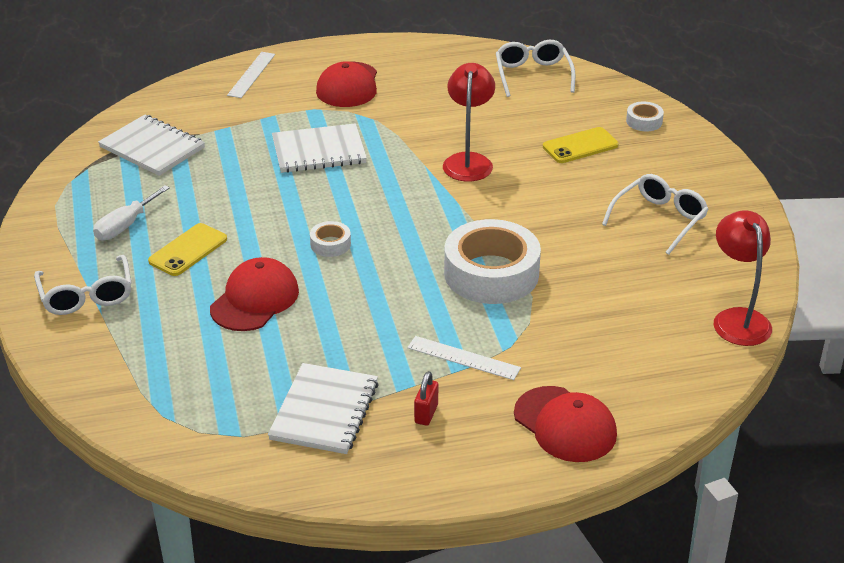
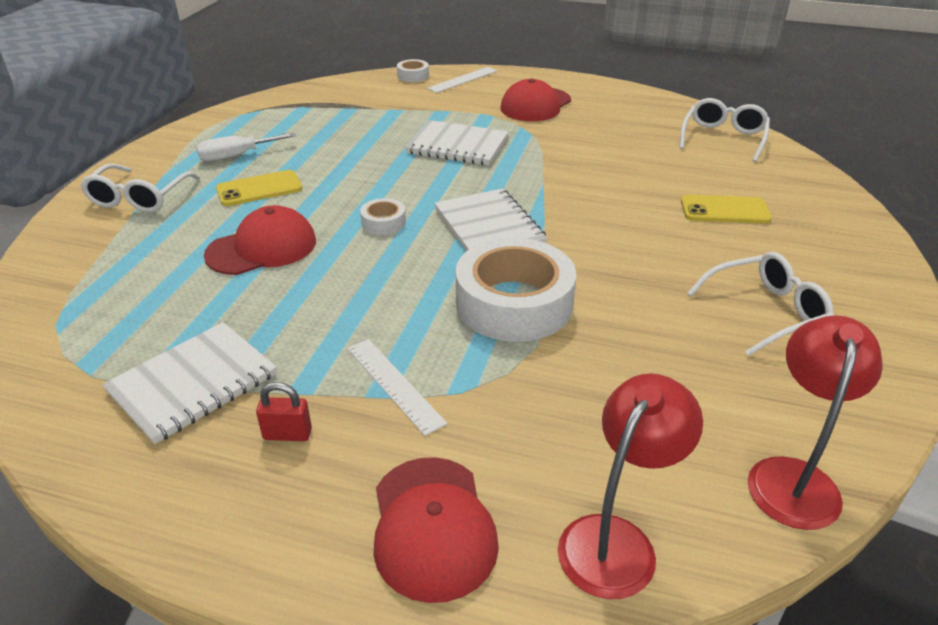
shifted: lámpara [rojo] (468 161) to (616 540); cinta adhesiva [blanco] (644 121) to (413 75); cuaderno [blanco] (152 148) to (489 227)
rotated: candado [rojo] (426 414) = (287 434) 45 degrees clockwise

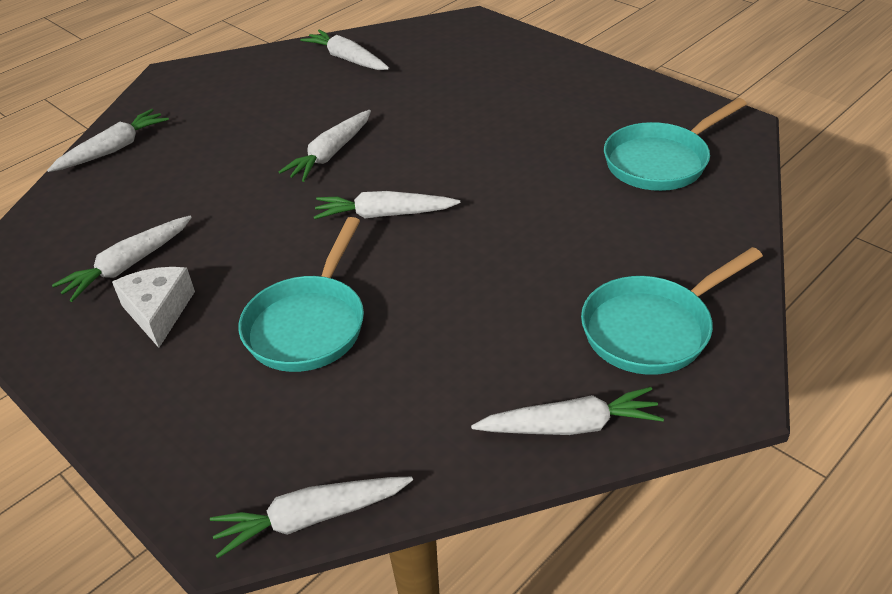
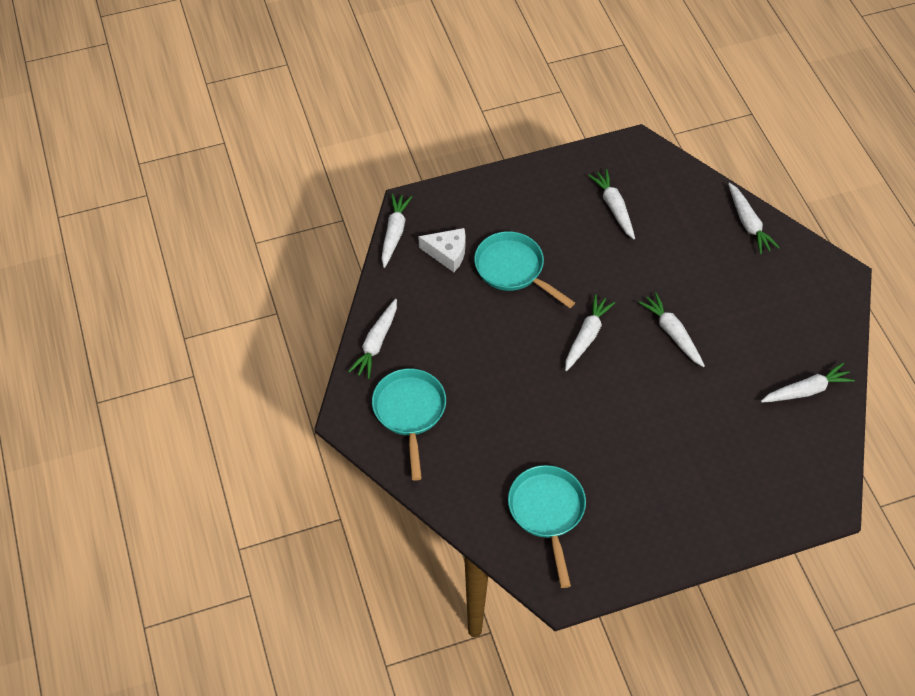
shifted: queso [blanco] (158 312) to (447 253)

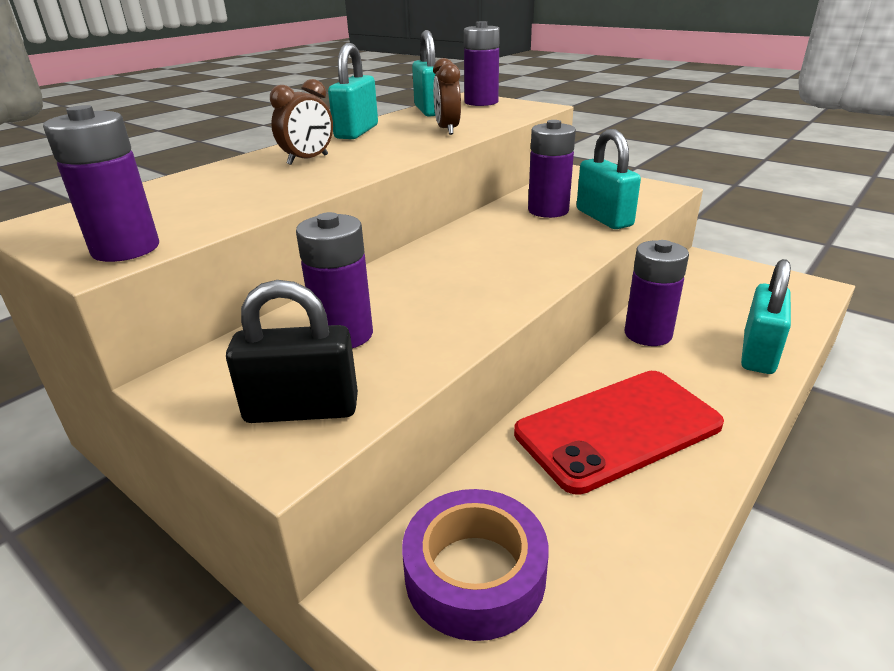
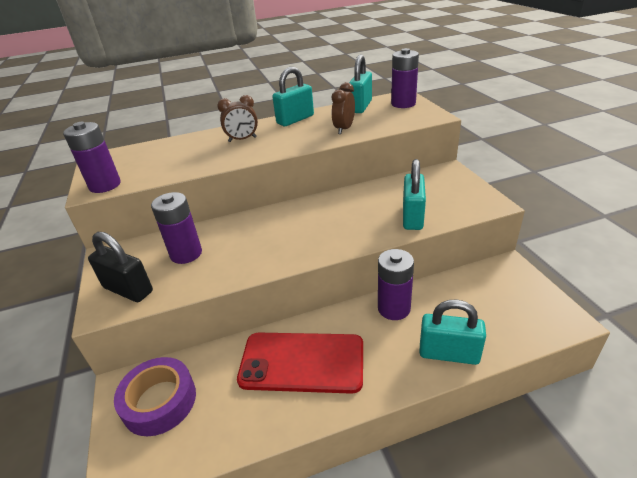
gone: pila [morado] (548 210)
rotated: candado [turquesa] (758 353) = (448 353) 45 degrees clockwise

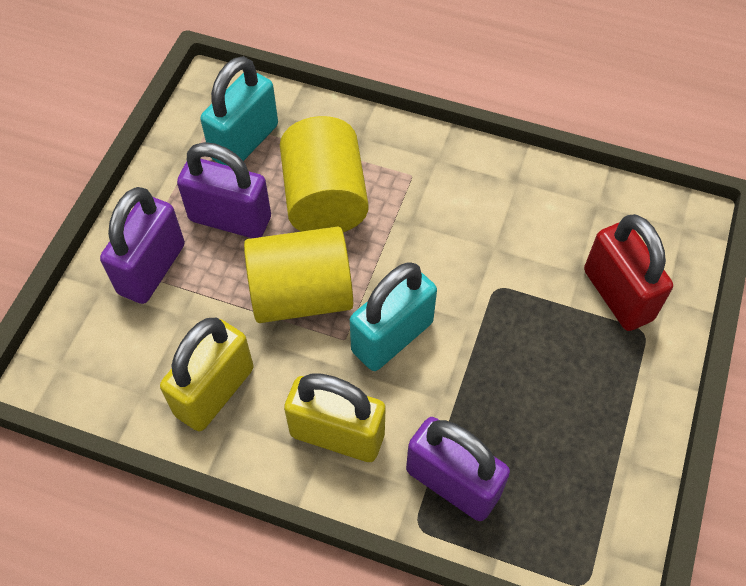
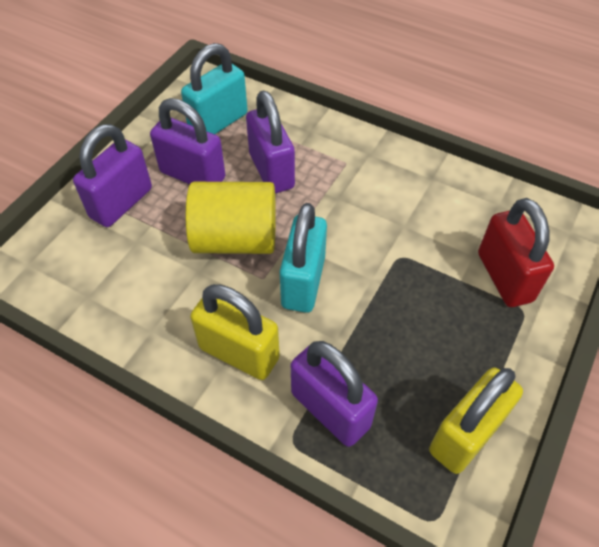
shifted: candado [amarillo] (214 391) to (466 435)
swapped: cilindro [amarillo] (325 199) to candado [morado] (271 171)
rotated: candado [turquesa] (392 337) = (303 282) 45 degrees counterclockwise

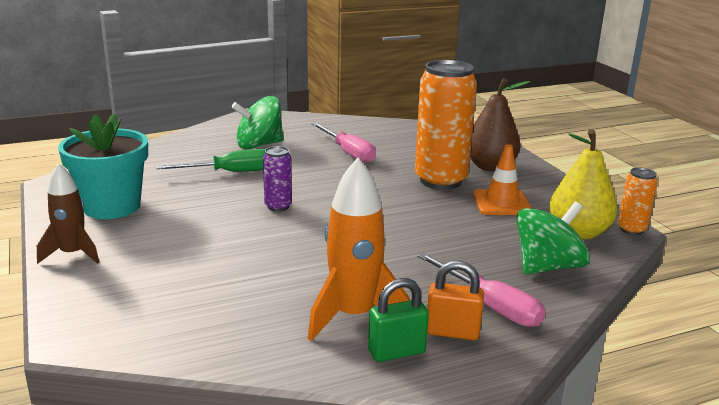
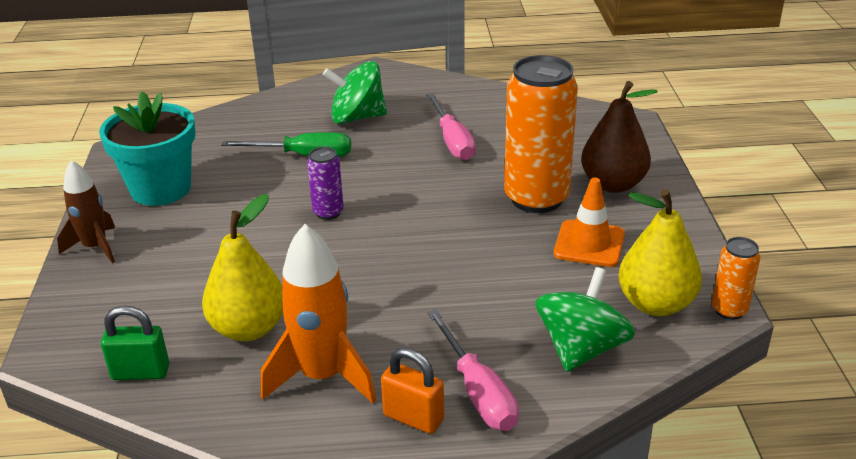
new: pera [amarillo] (249 328)
shifted: candado [verde] (396 352) to (141 372)
rotated: peonza [verde] (547 267) = (581 348) 45 degrees counterclockwise

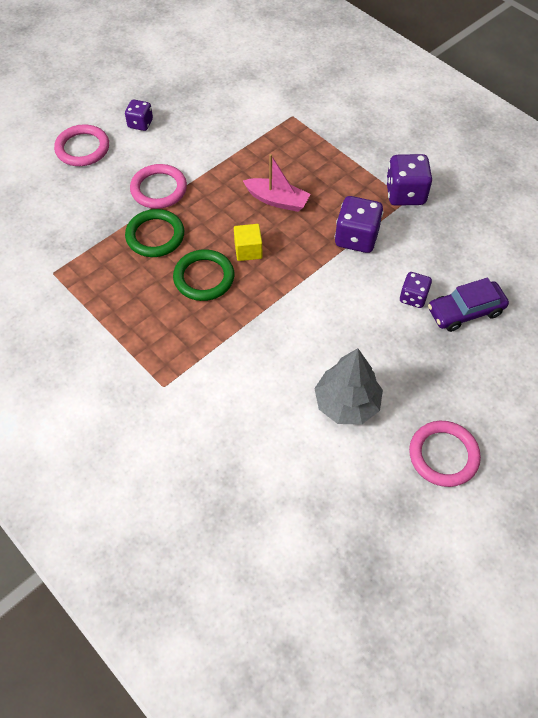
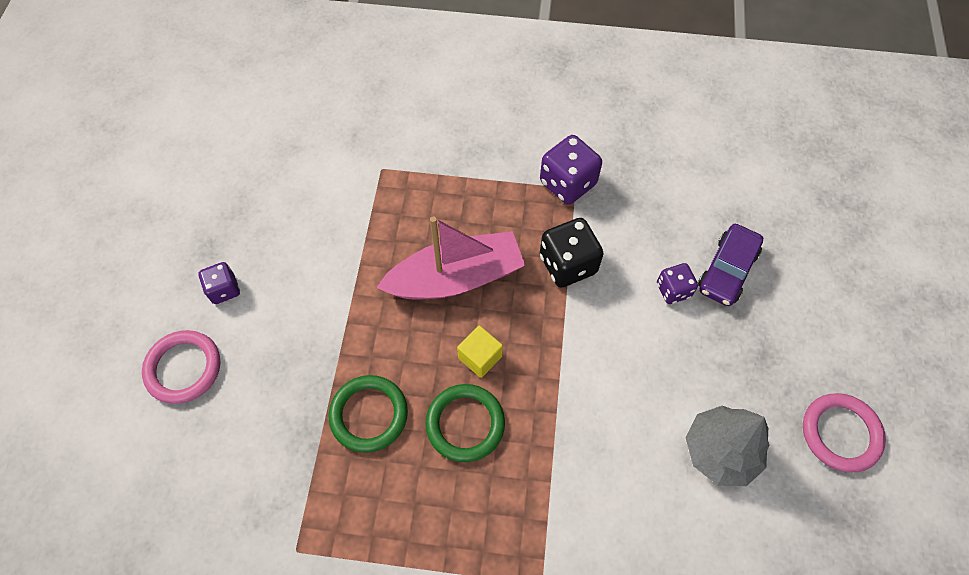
gone: anillo [rosa] (159 189)
repainted: dado [morado] (356 238) to dado [negro] (567 264)
scaled: barco [rosa] (277 200) = (456 278) x1.65

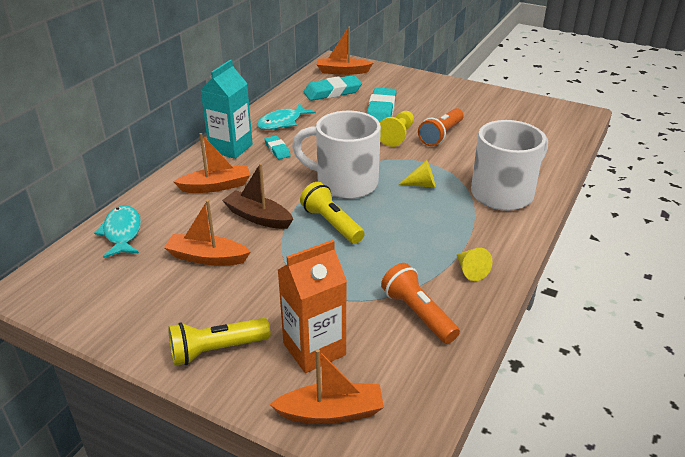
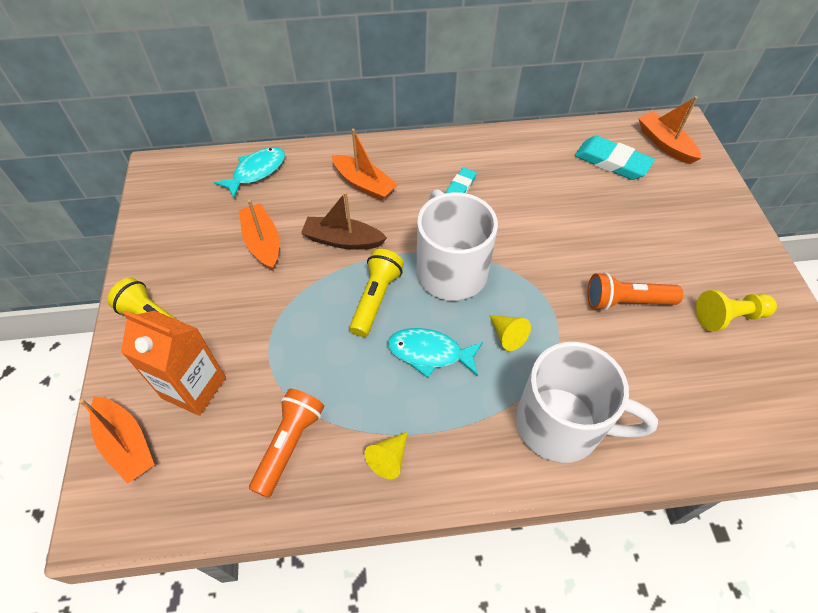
gone: cartón de leche [turquesa] (231 148); goma de borrar [turquesa] (381 110)
shifted: pez [turquesa] (282 122) to (430 353); peón [amarillo] (397 136) to (728 317)
rotated: barco [marrón] (258 217) = (343 240) 75 degrees counterclockwise

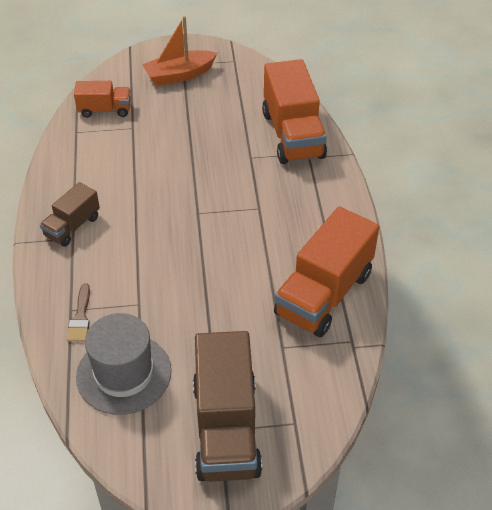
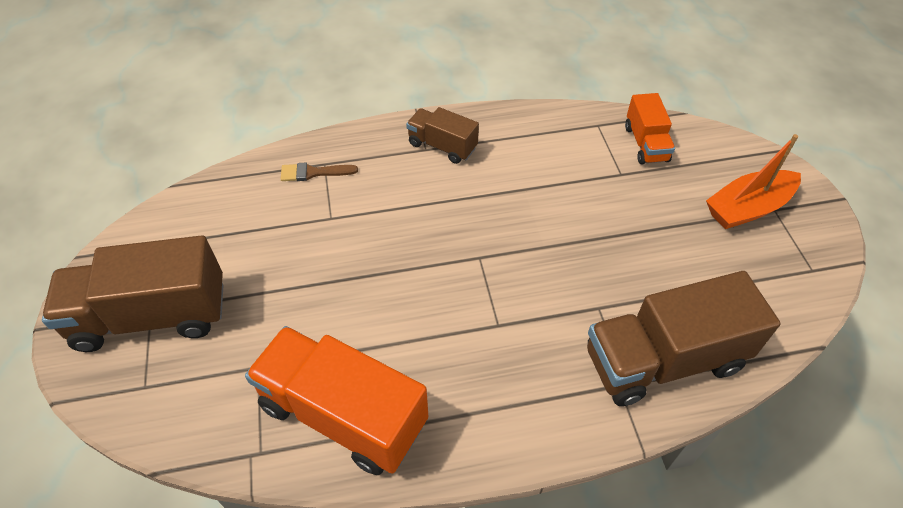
gone: sombrero [gris] (124 374)
repainted: camión [naranja] (292 135) to camión [marrón] (663 360)
rotated: barco [naranja] (179 75) = (747 208) 90 degrees counterclockwise

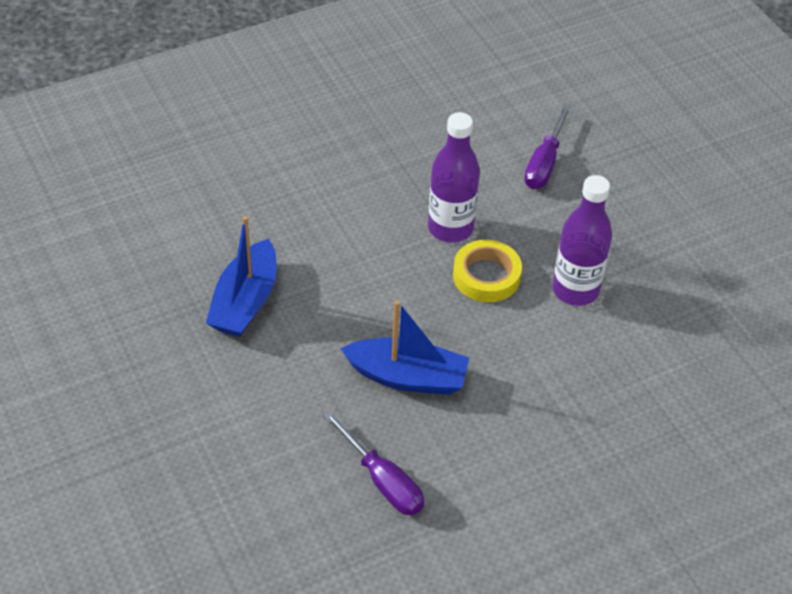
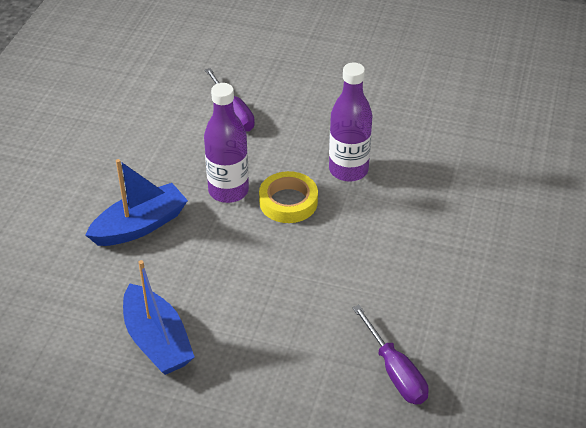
shifted: barco [azul] (407 377) to (140 226)
rotated: destornillador [morado] (382 480) = (395 371) 60 degrees clockwise

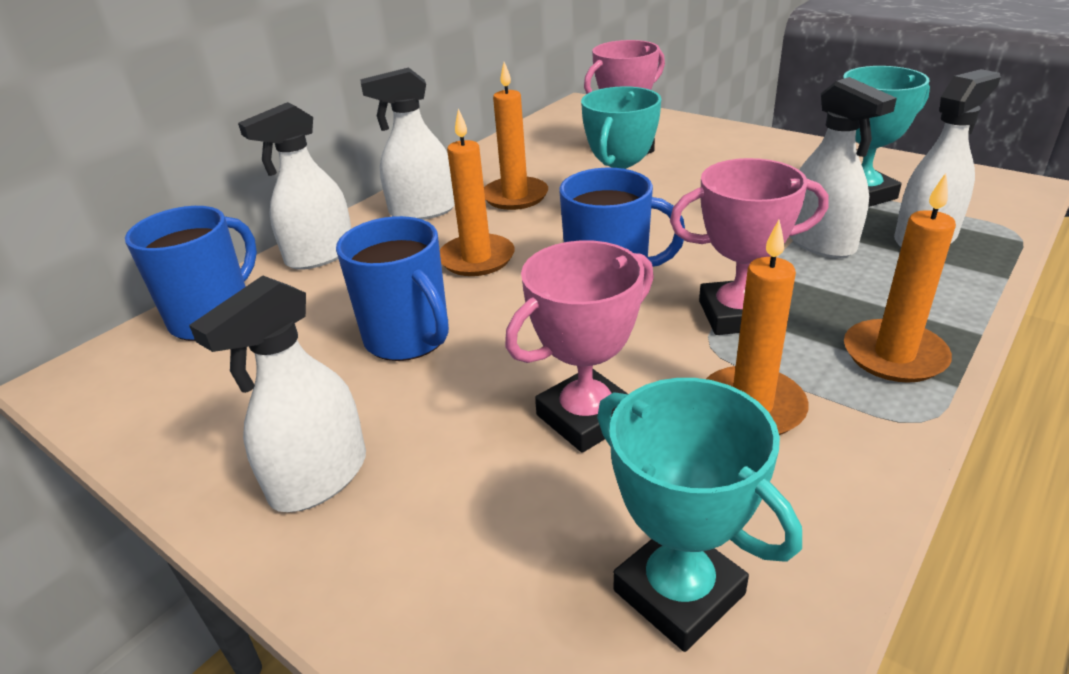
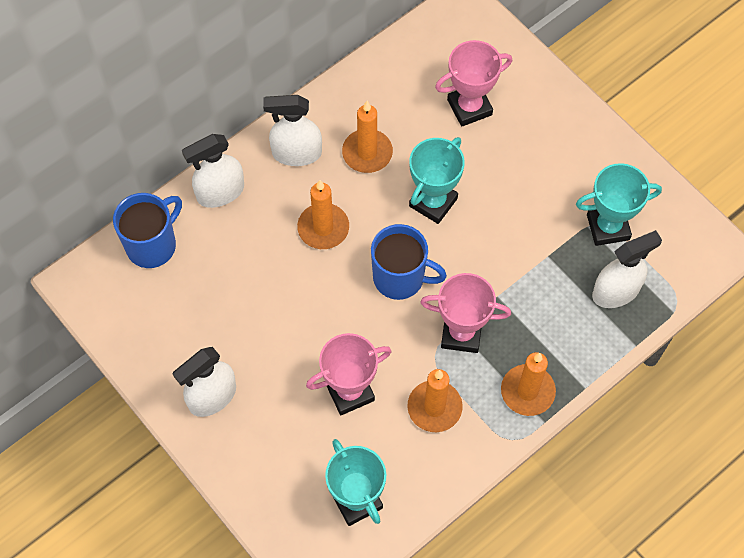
gone: pulverizador [blanco] (820 243); taza [azul] (408 338)

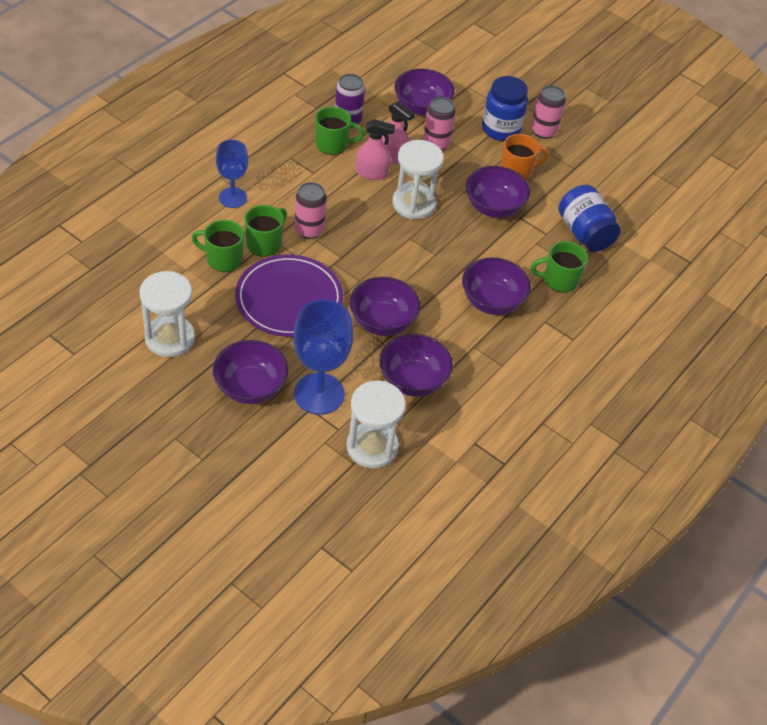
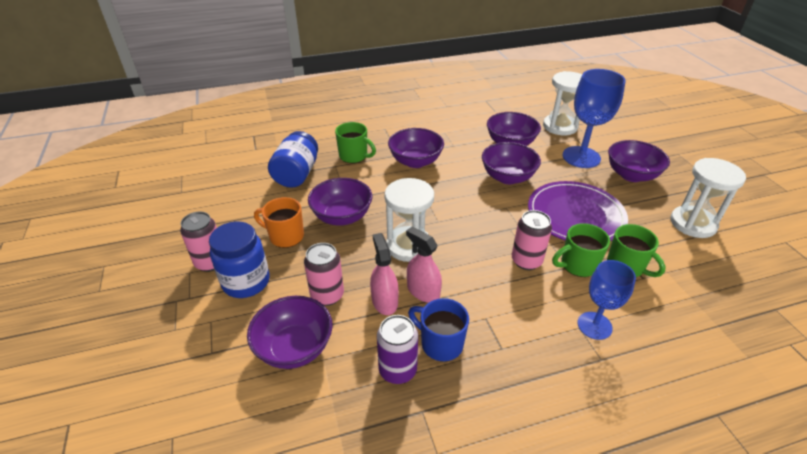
repainted: taza [verde] (332 144) to taza [azul] (440 343)

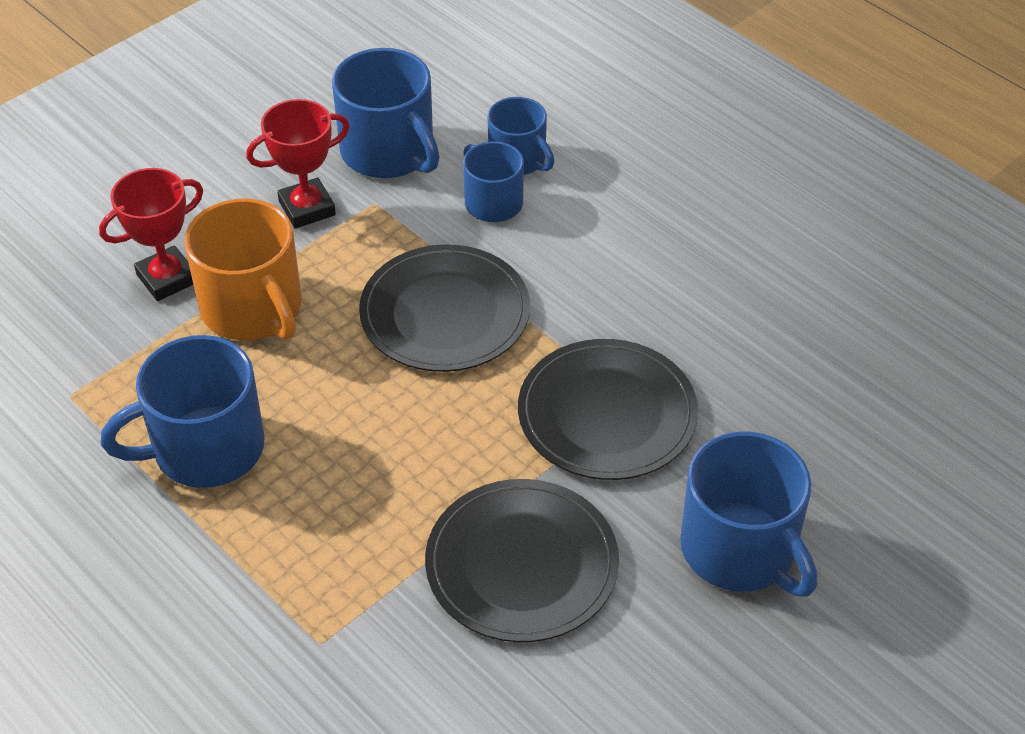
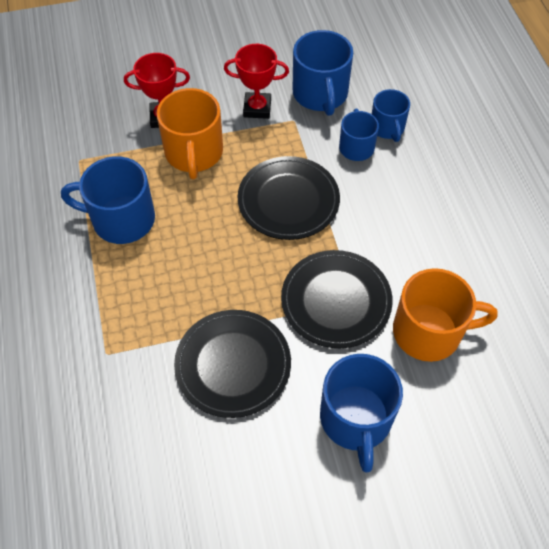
new: taza [naranja] (429 332)

